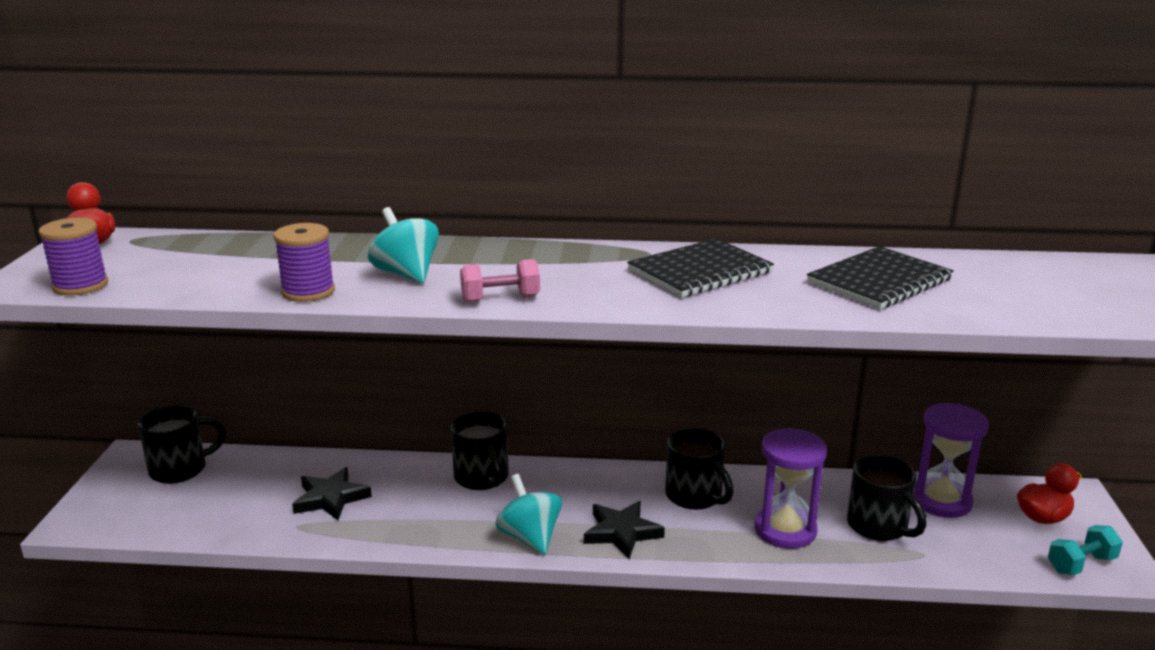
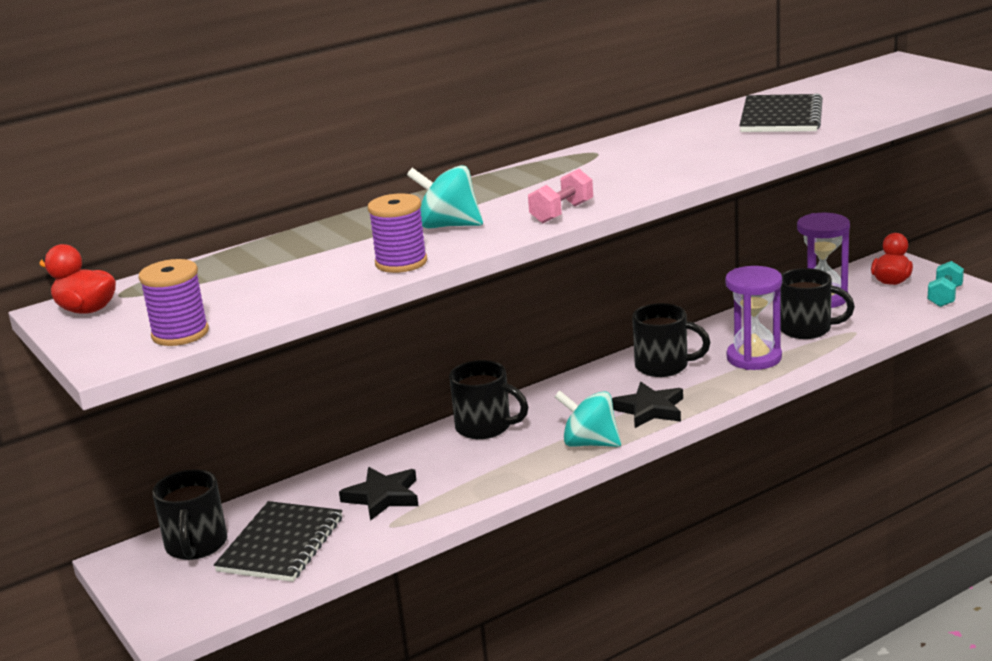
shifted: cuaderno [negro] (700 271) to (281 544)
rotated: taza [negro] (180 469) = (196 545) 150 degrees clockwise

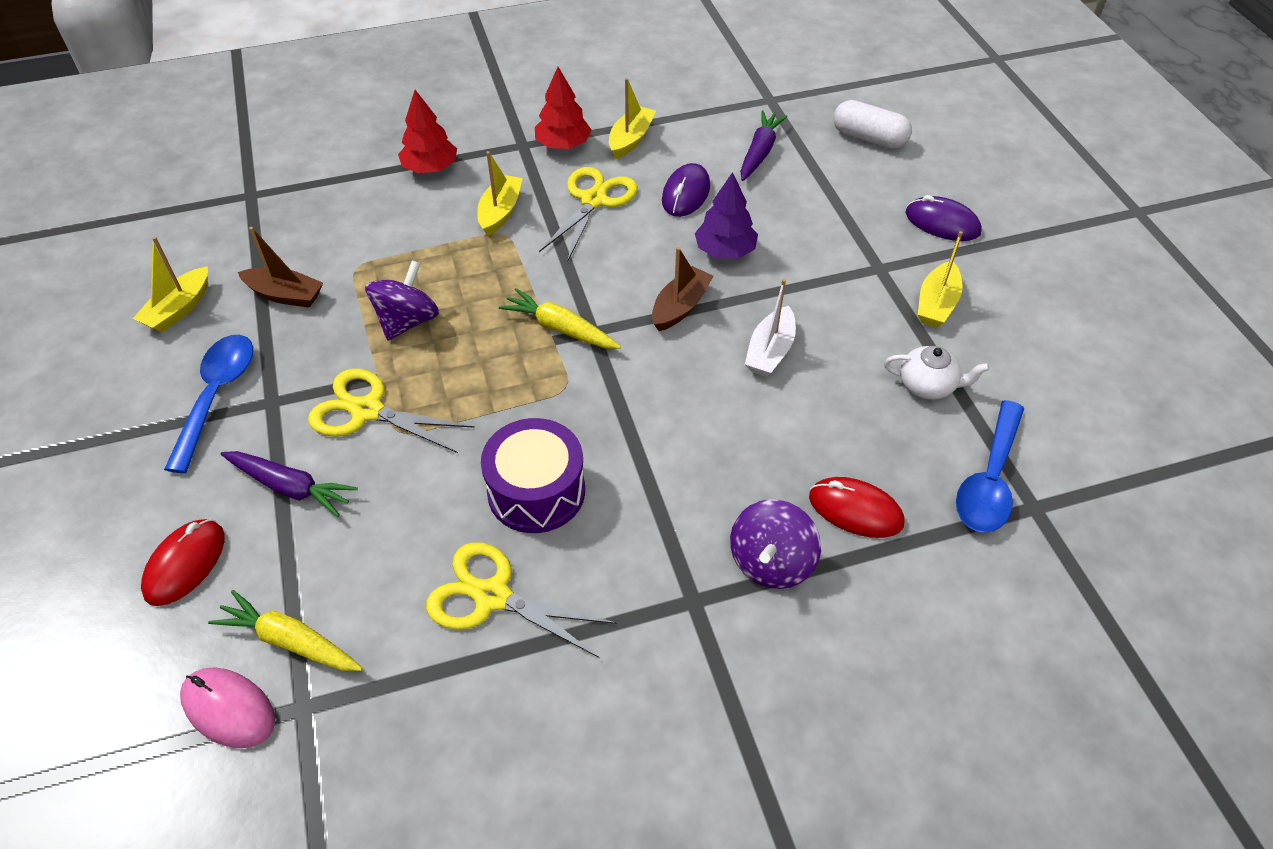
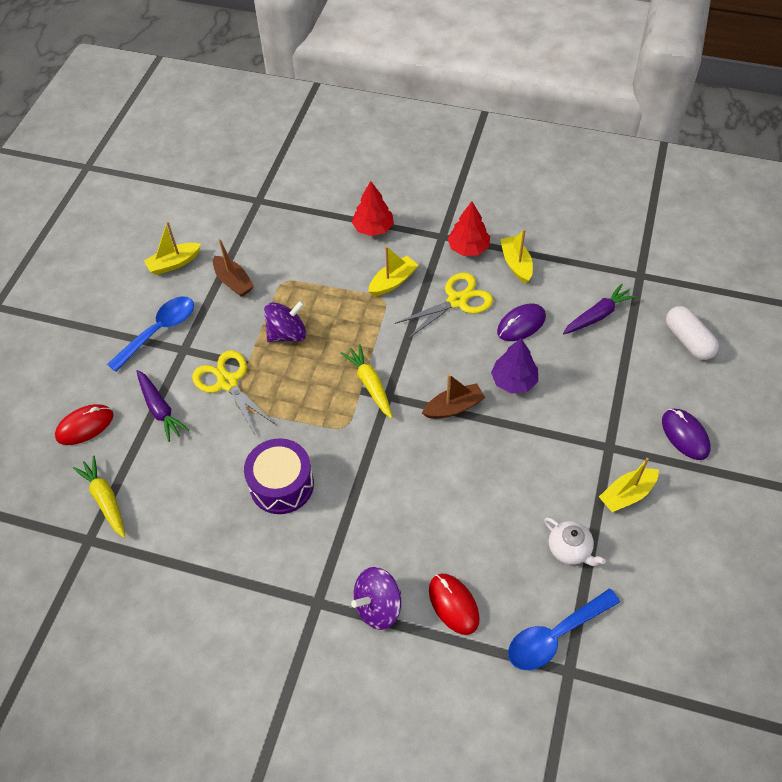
gone: barco [blanco] (770 351); tijeras [amarillo] (492 596); ratón [rosa] (228 709)
rotated: barco [amarillo] (631 139) = (516 264) 75 degrees counterclockwise

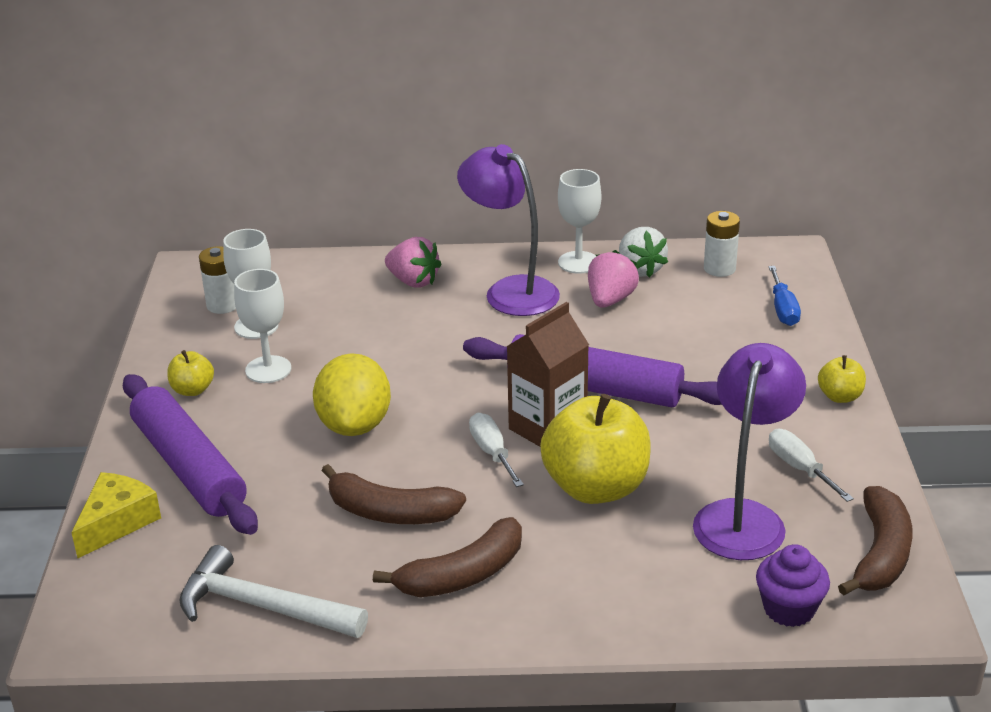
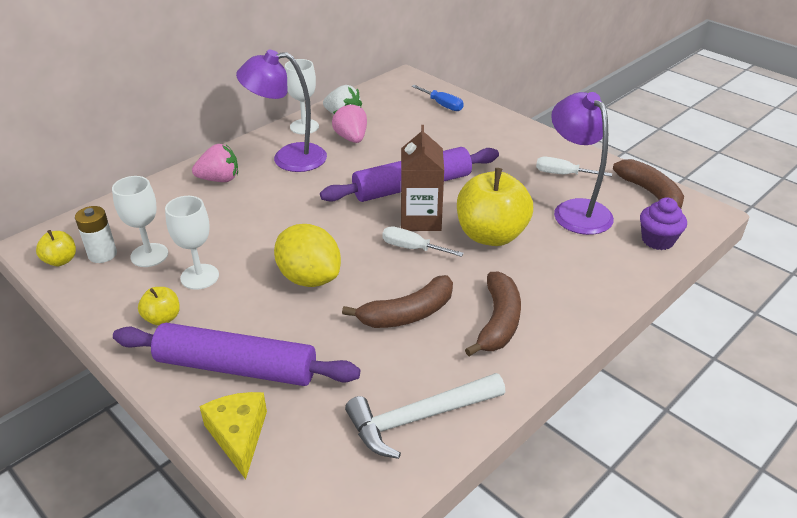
gone: pila [blanco] (719 269)
shifted: manzana [amarillo] (840 396) to (61 260)

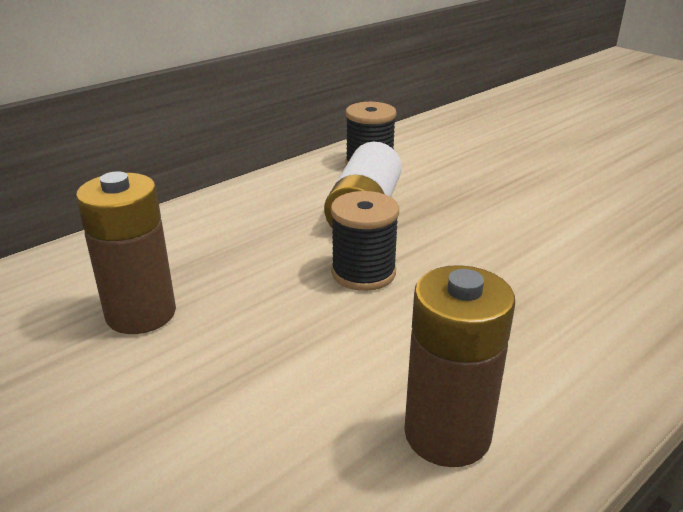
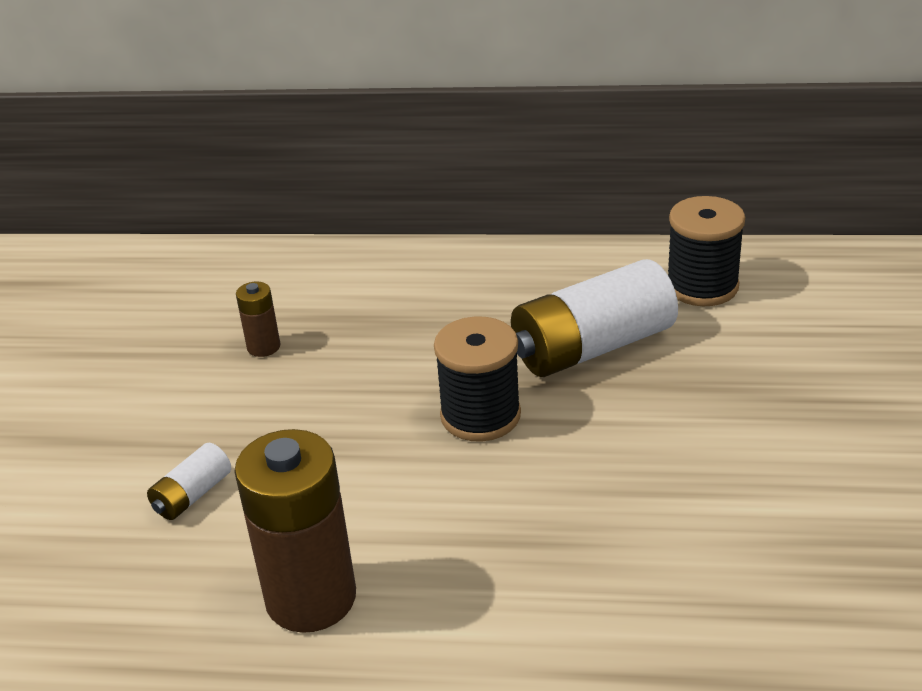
new: pila [blanco] (192 495)
scaled: pila [marrón] (141 314) = (263 347) x0.47

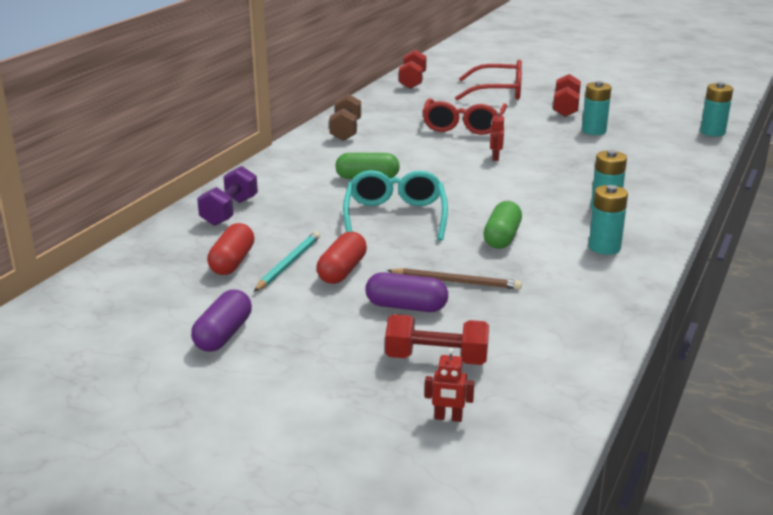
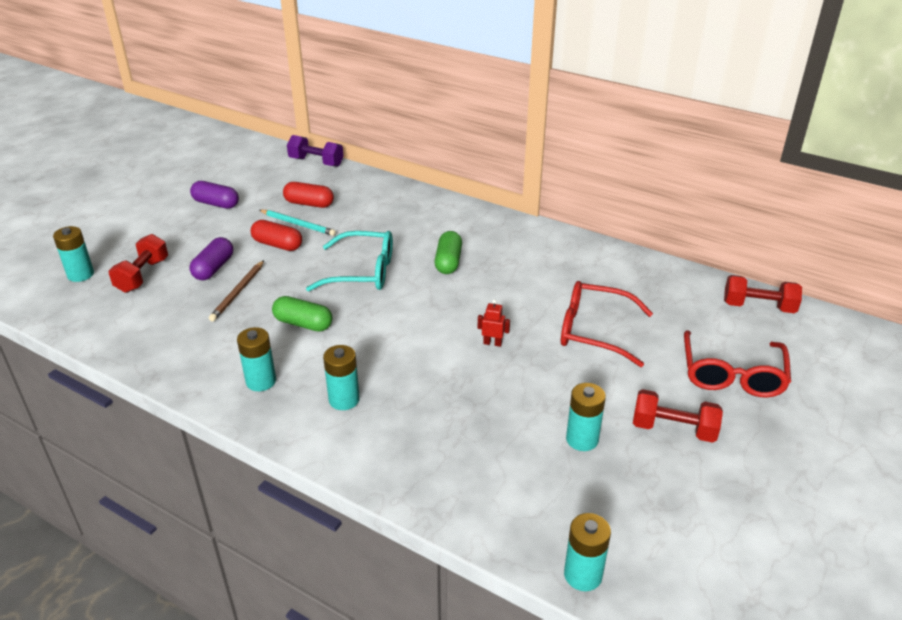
gone: mancuerna [marrón] (346 131)
shifted: mancuerna [morado] (229 211) to (316 162)
swapped: robot [rojo] (448 418) to pila [turquesa] (80 274)

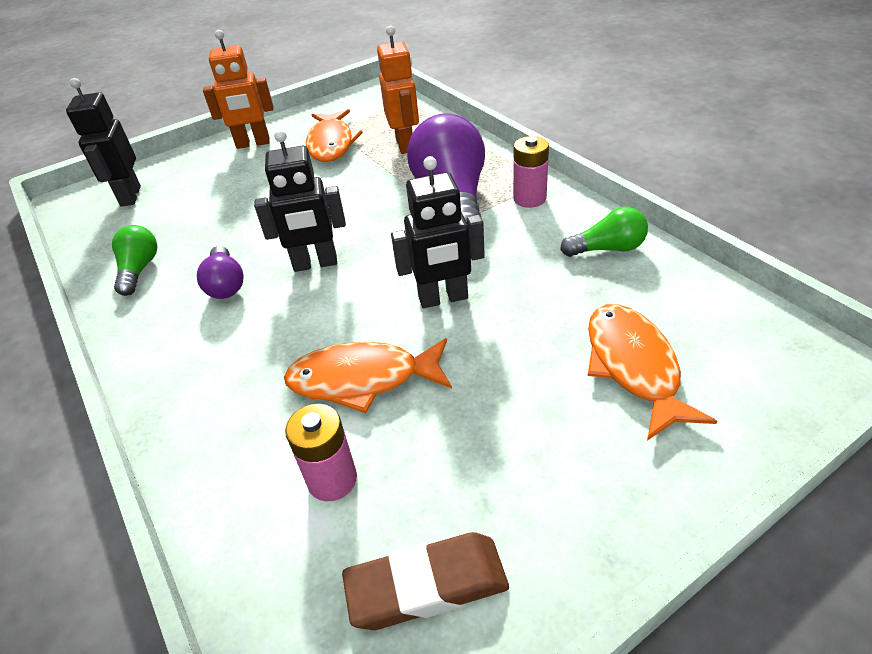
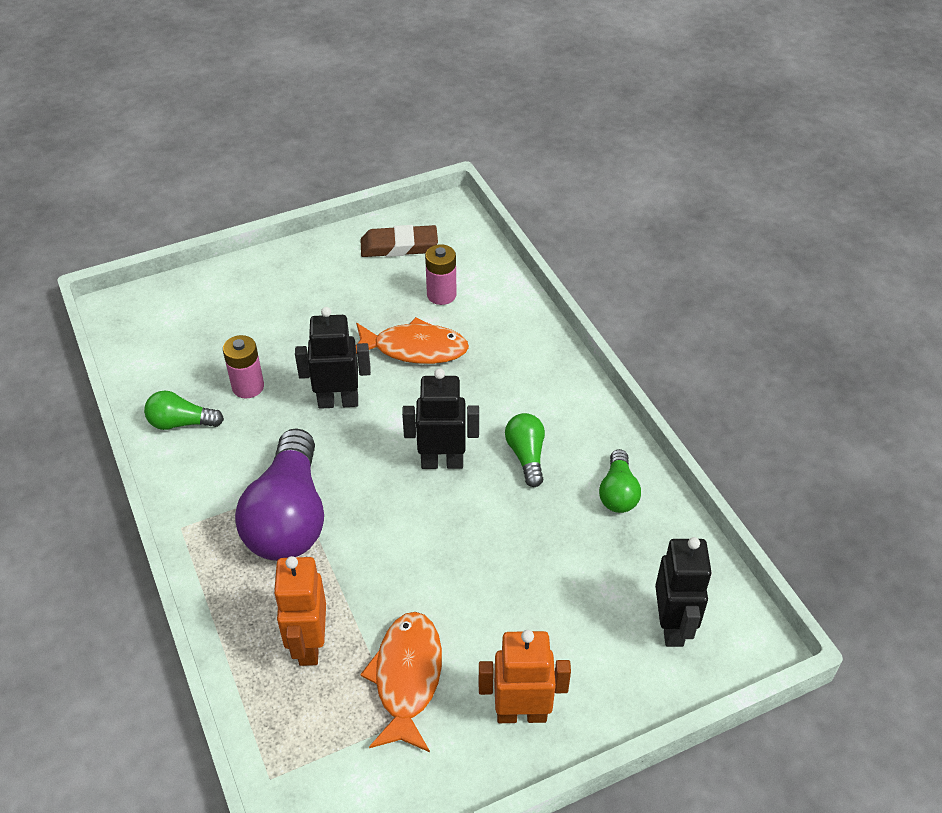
gone: pez [naranja] (633 366)
shifted: pila [rosa] (529 199) to (248 387)
repainted: bombilla [morado] (226 284) to bombilla [verde] (526 456)

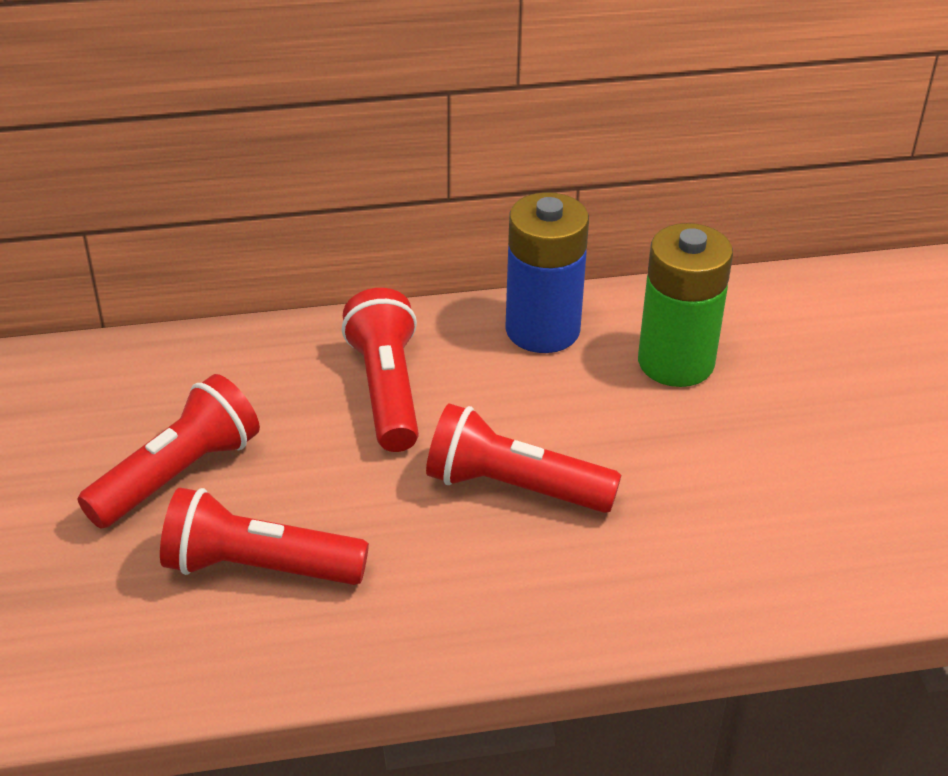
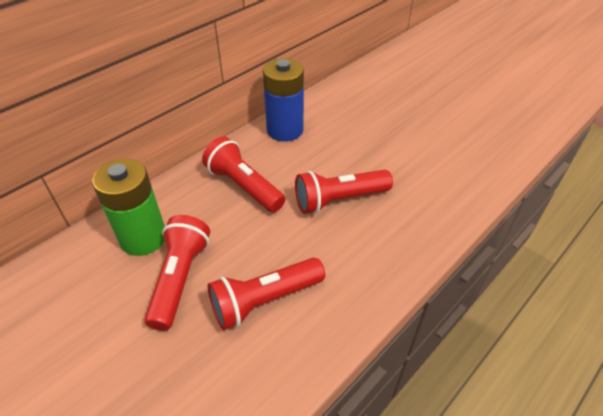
shifted: pila [verde] (676 362) to (143 238)

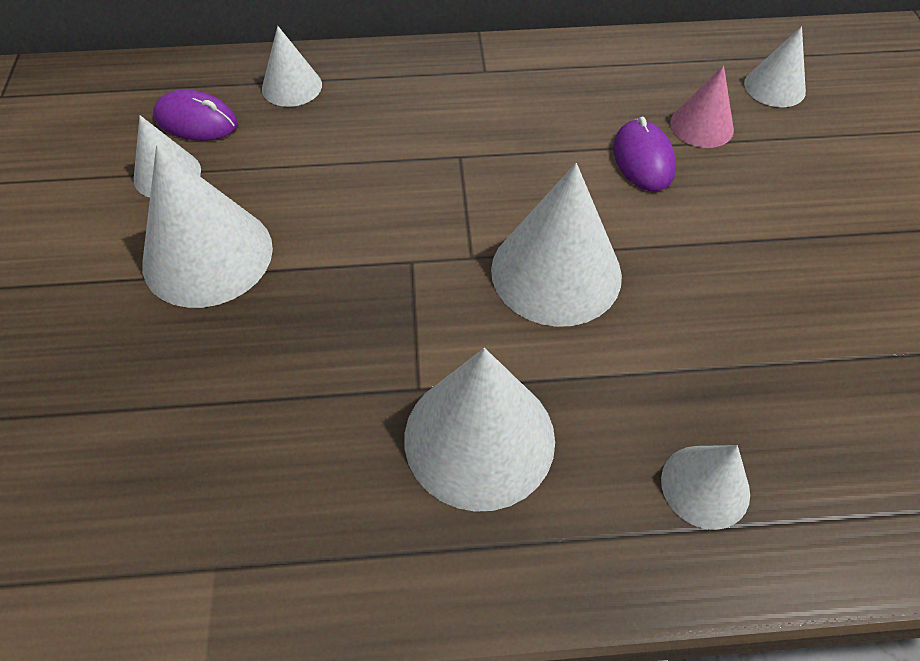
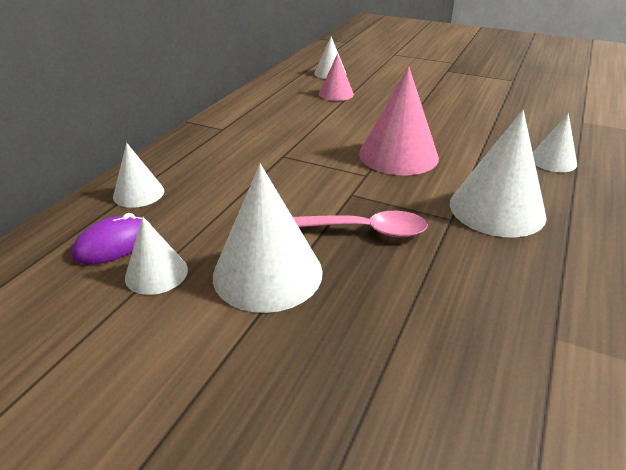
gone: ratón [morado] (643 159)
new: cuchara [rosa] (361 230)
repainted: cono [blanco] (556 272) to cono [rosa] (398 155)

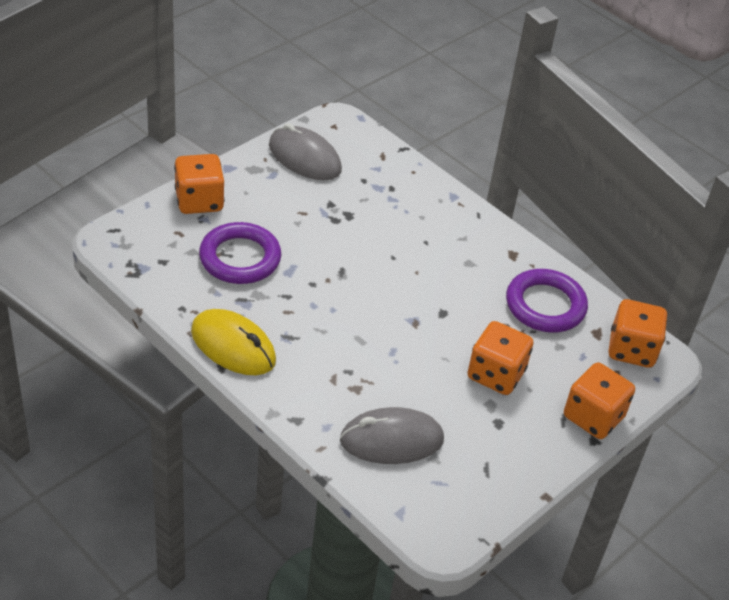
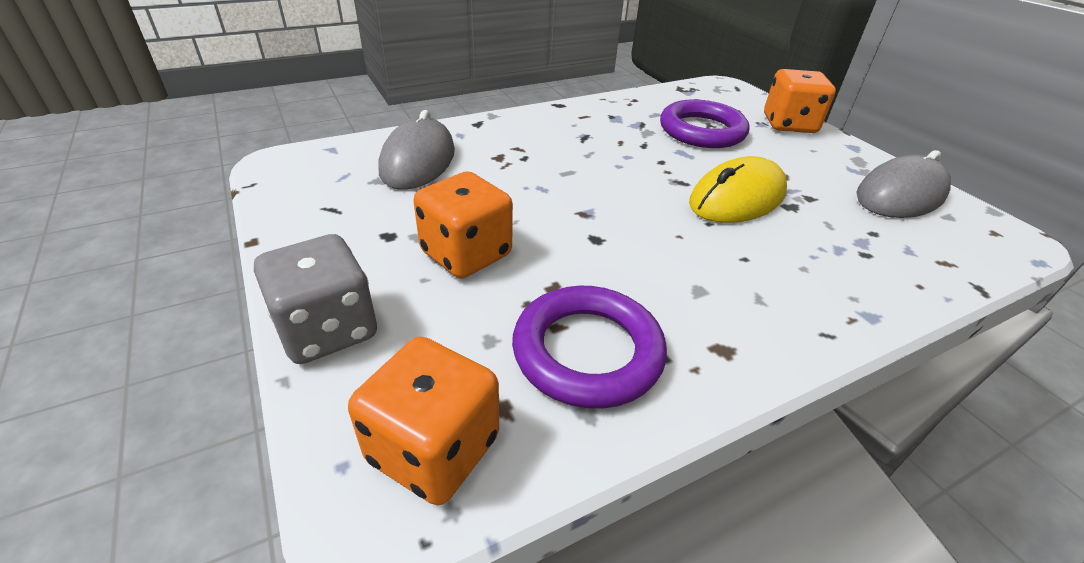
shifted: ratón [amarillo] (233 346) to (737 198)
repainted: dado [naranja] (593 417) to dado [gris] (327 329)

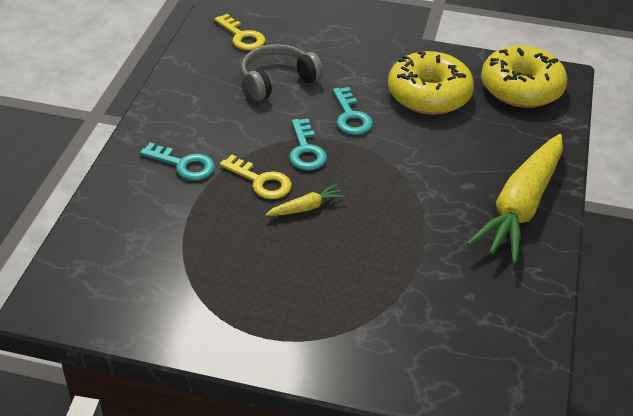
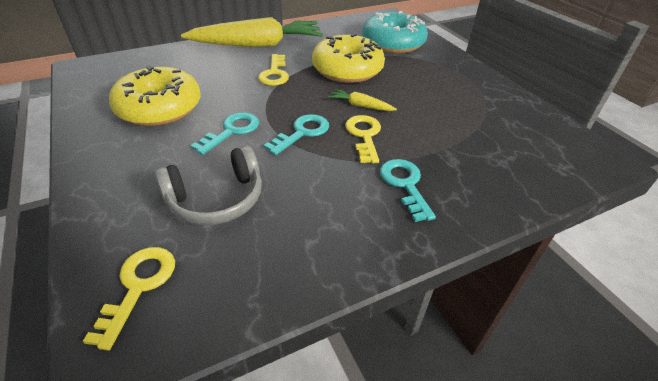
new: rosquilla [turquesa] (393 43); llave [amarillo] (274 74)
shifted: rosquilla [amarillo] (521 88) to (347 70)
rotated: auriculares [gris] (277 81) = (216 199) 45 degrees counterclockwise

